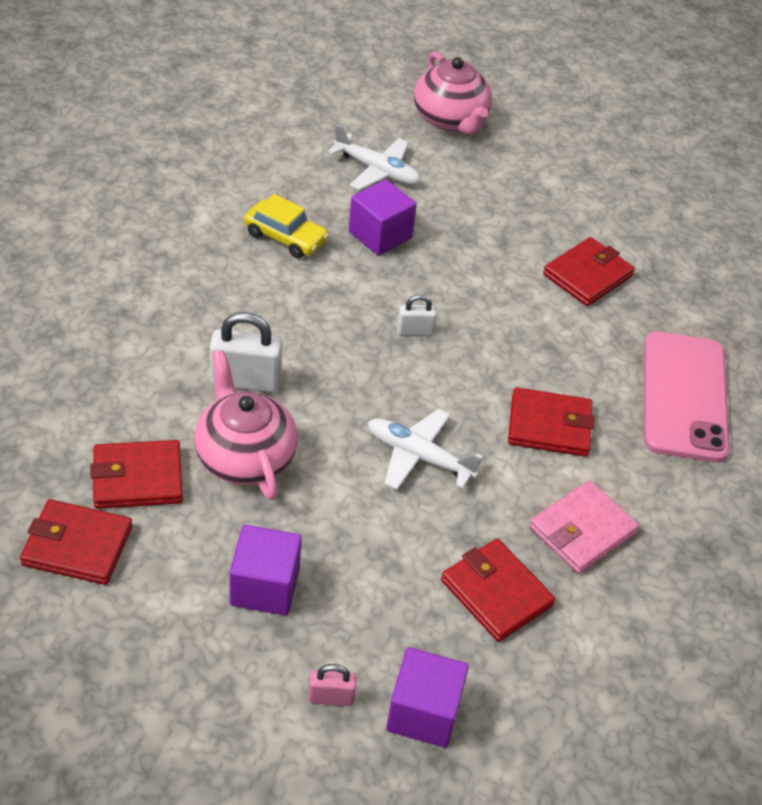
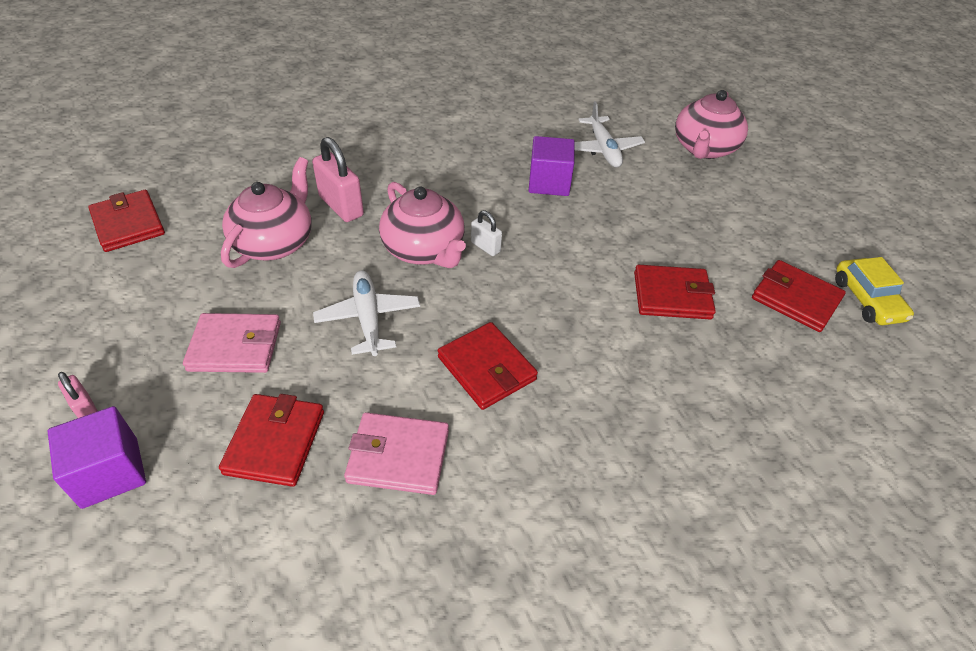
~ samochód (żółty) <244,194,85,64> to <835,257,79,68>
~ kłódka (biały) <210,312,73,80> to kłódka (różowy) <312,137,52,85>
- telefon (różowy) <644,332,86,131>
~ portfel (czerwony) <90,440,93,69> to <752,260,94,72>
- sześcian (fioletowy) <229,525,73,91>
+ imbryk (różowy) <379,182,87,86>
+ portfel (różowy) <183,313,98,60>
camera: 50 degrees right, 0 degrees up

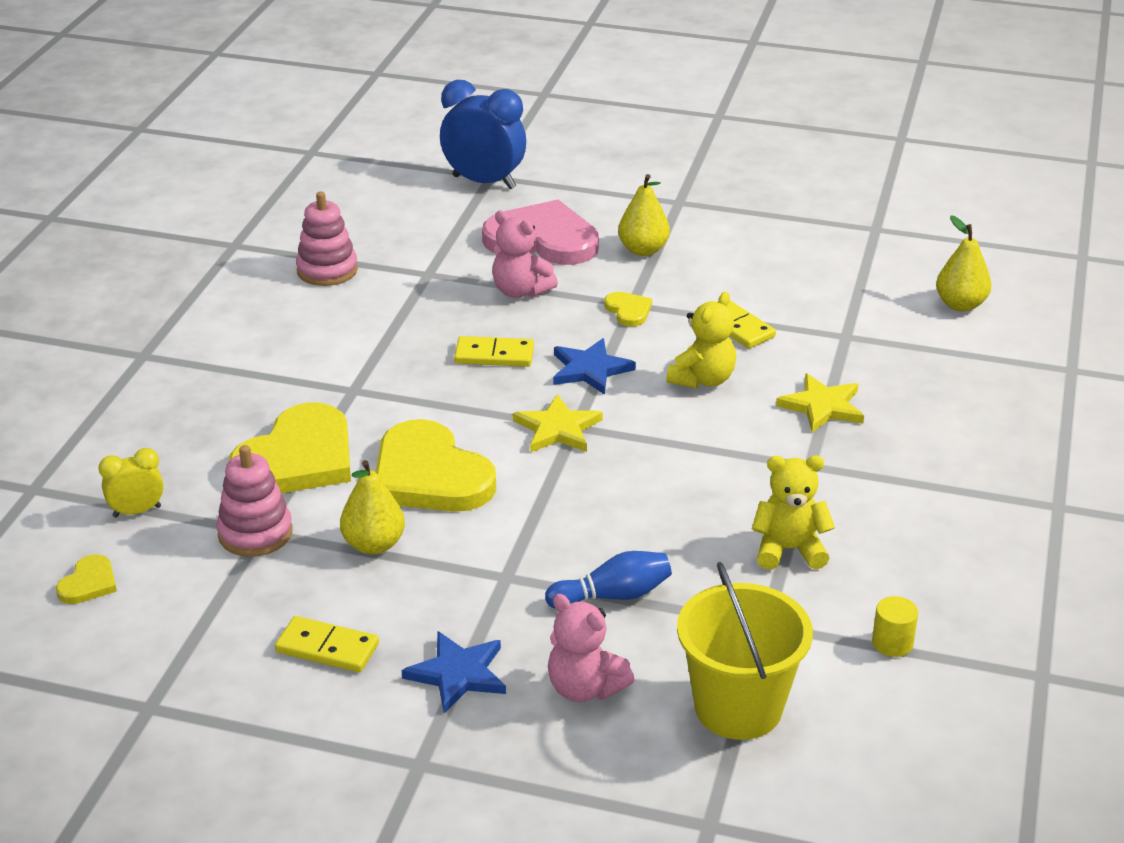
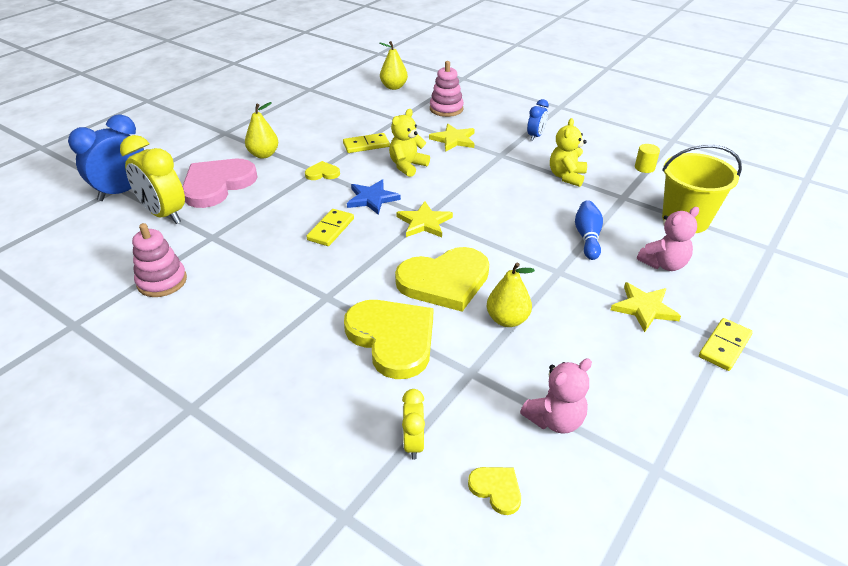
~ miś (różowy) <492,210,66,88> to <520,358,72,76>
~ miś (żółty) <666,292,70,96> = <389,109,41,68> 105 degrees counterclockwise
~ zabawka nakładanka (różowy) <216,445,77,112> to <430,61,34,56>
~ kostka domina (żółty) <275,616,104,56> to <699,318,54,53>
~ gwiazda (niebieski) <402,631,104,82> to gwiazda (żółty) <611,282,70,50>
+ budzik (niebieski) <527,99,22,42>
+ budzik (żółty) <120,135,65,89>
camera: 70 degrees left, 5 degrees up

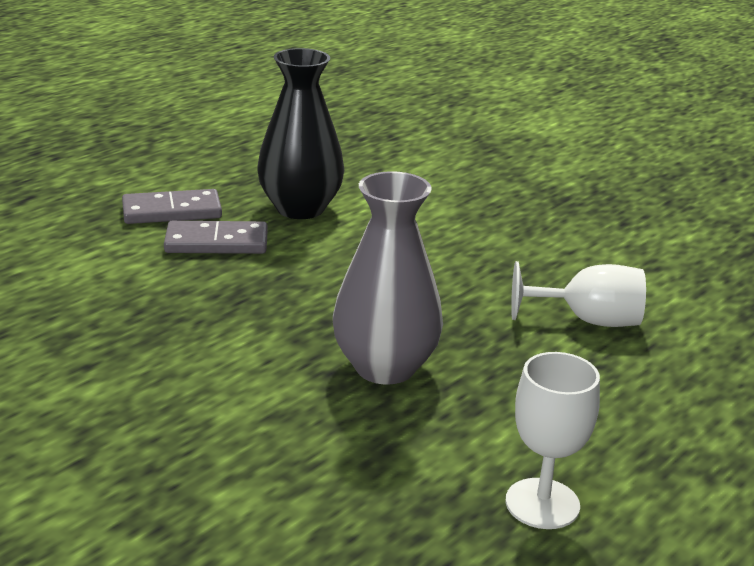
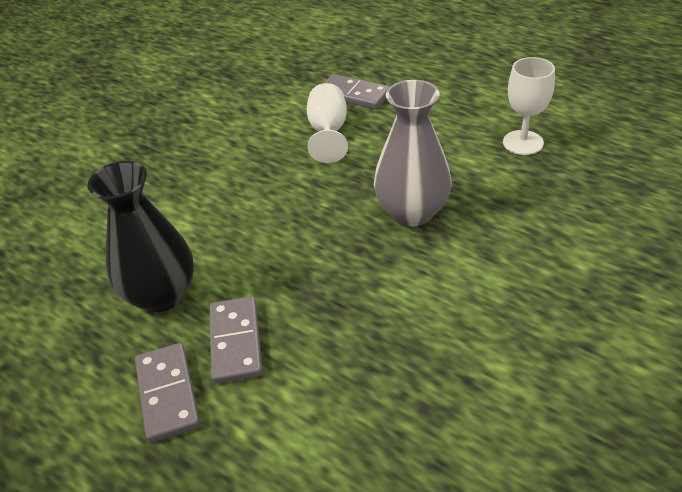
+ kostka domina (szary) <324,74,66,35>
camera: 90 degrees left, 15 degrees up

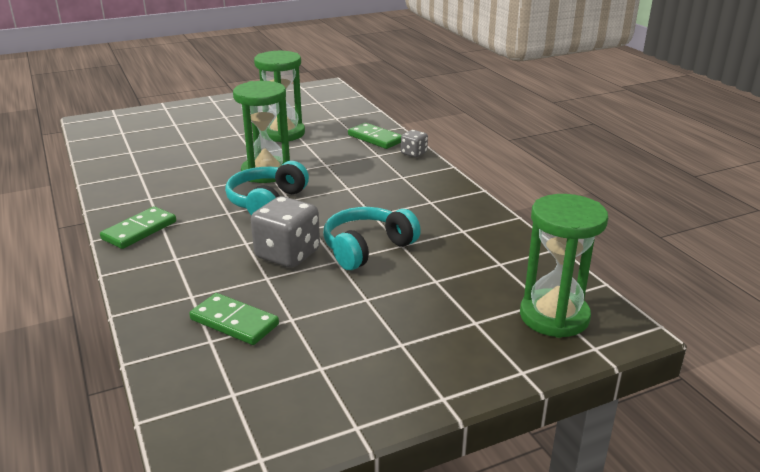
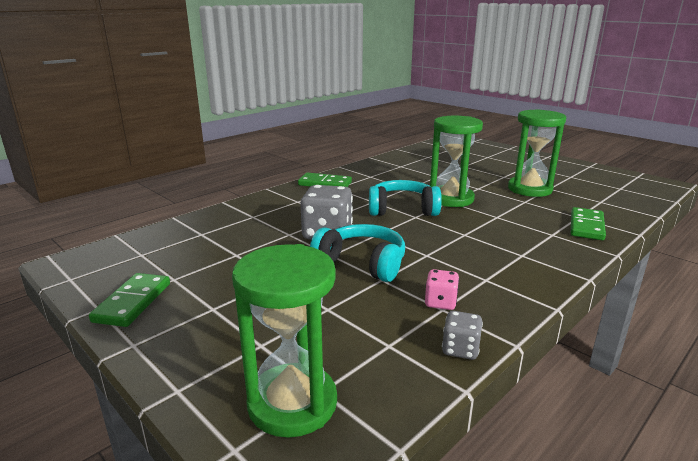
~ kostka do gry (szary) <401,130,27,27> to <442,311,41,49>
~ kostka domina (zielony) <189,293,90,52> to <89,273,81,54>
+ kostka do gry (różowy) <425,269,34,41>
camera: 70 degrees right, 5 degrees down

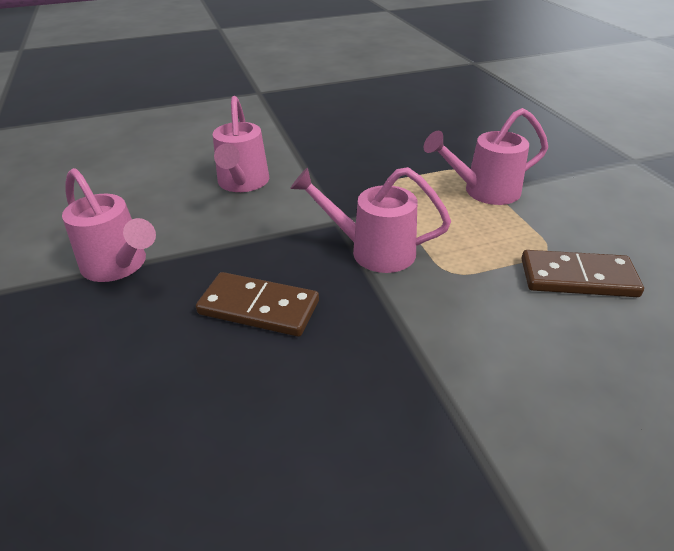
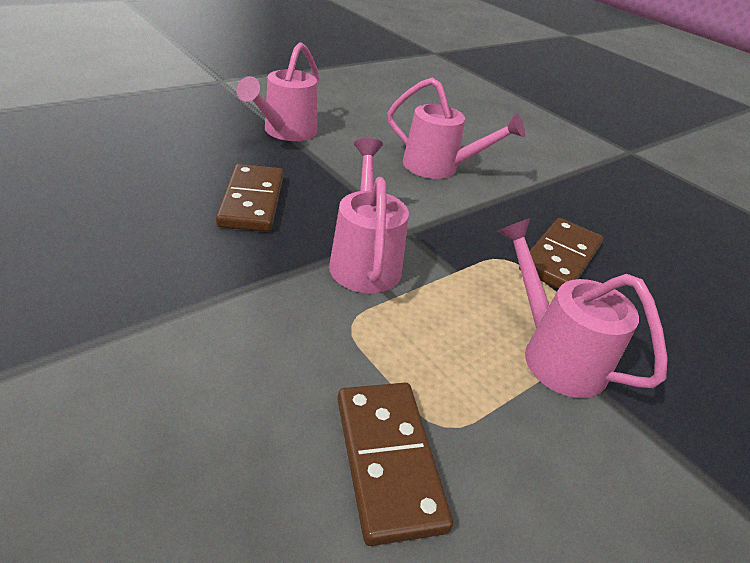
~ konewka (różowy) <213,96,56,96> = <387,77,138,102> 135 degrees counterclockwise
+ kostka domina (brązowy) <519,218,84,71>
camera: 65 degrees right, 0 degrees up

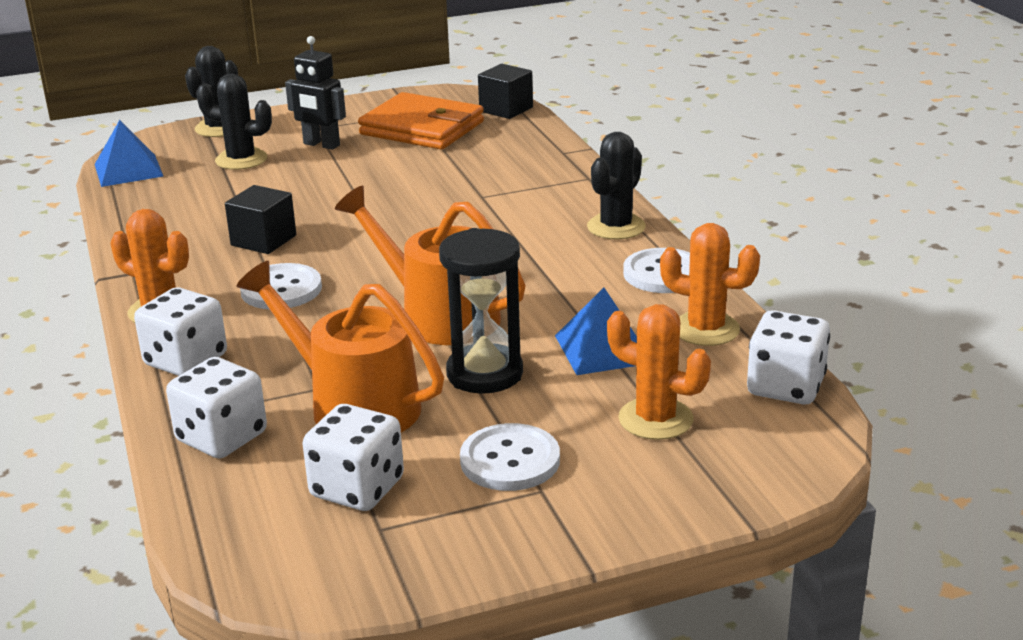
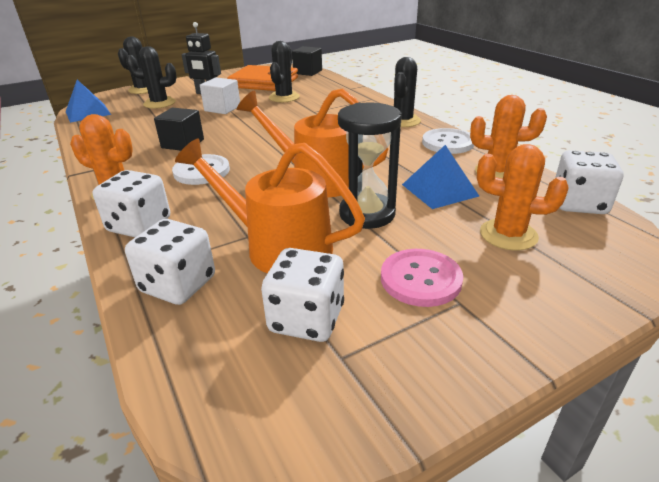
~ guzik (biały) <460,423,100,68> to guzik (różowy) <381,249,82,58>
+ kaktus (czarny) <269,41,31,61>
+ sześcian (biały) <200,77,40,37>
camera: 10 degrees left, 5 degrees up

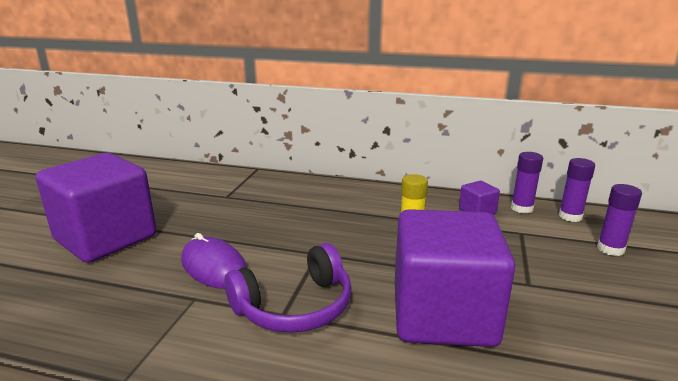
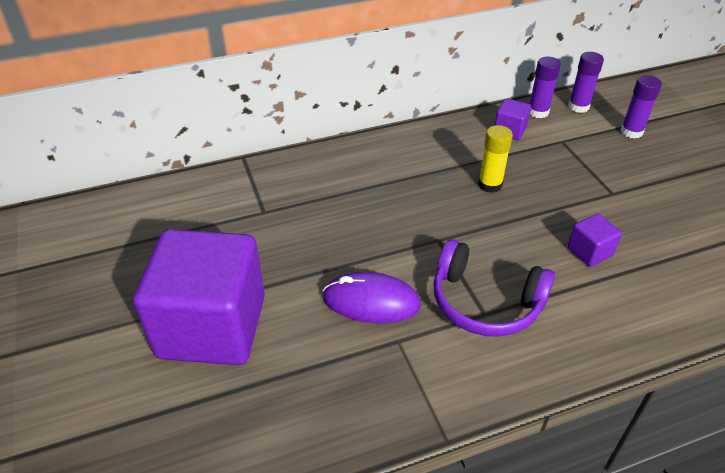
~ sześcian (fioletowy) <395,209,120,138> = <568,214,54,53> x0.41
~ słuchawki (fioletowy) <224,243,128,90> = <433,239,122,98> 90 degrees clockwise
camera: 35 degrees left, 20 degrees up

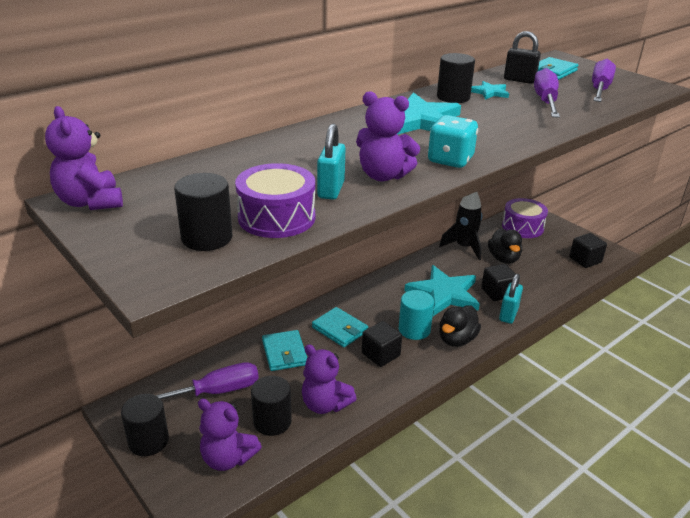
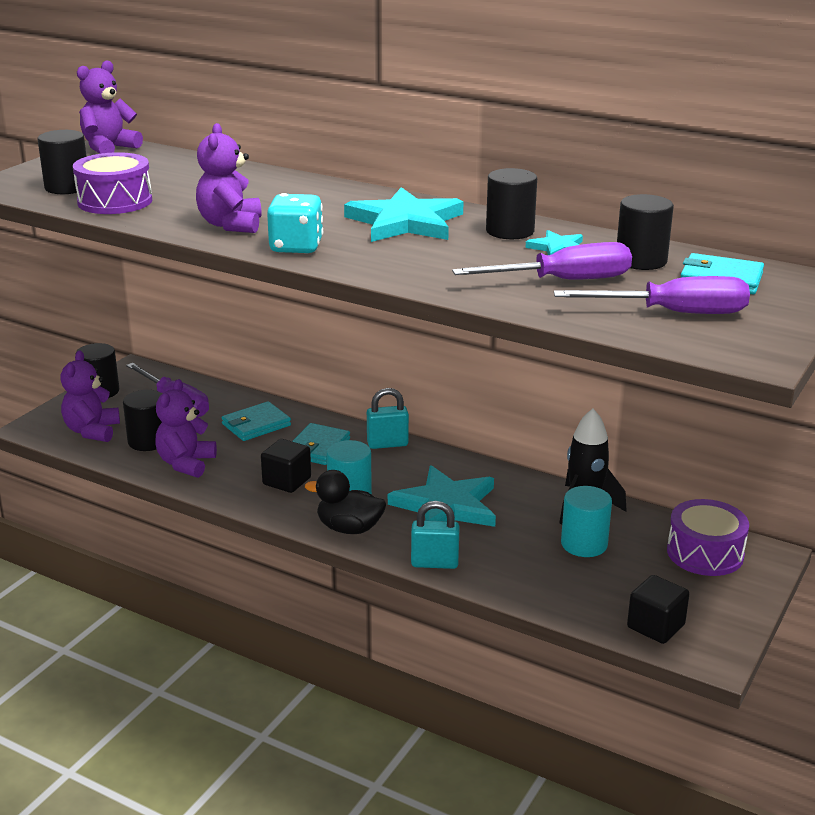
~ kłódka (czarny) <504,31,37,53> to walec (czarny) <617,194,57,76>
~ kłódka (turkusowy) <317,124,28,76> to <367,388,42,61>
~ kaczka (czarny) <488,228,34,36> to walec (turkusowy) <561,486,51,71>
- sześcian (czarny) <481,264,35,37>
camera: 70 degrees right, 5 degrees down

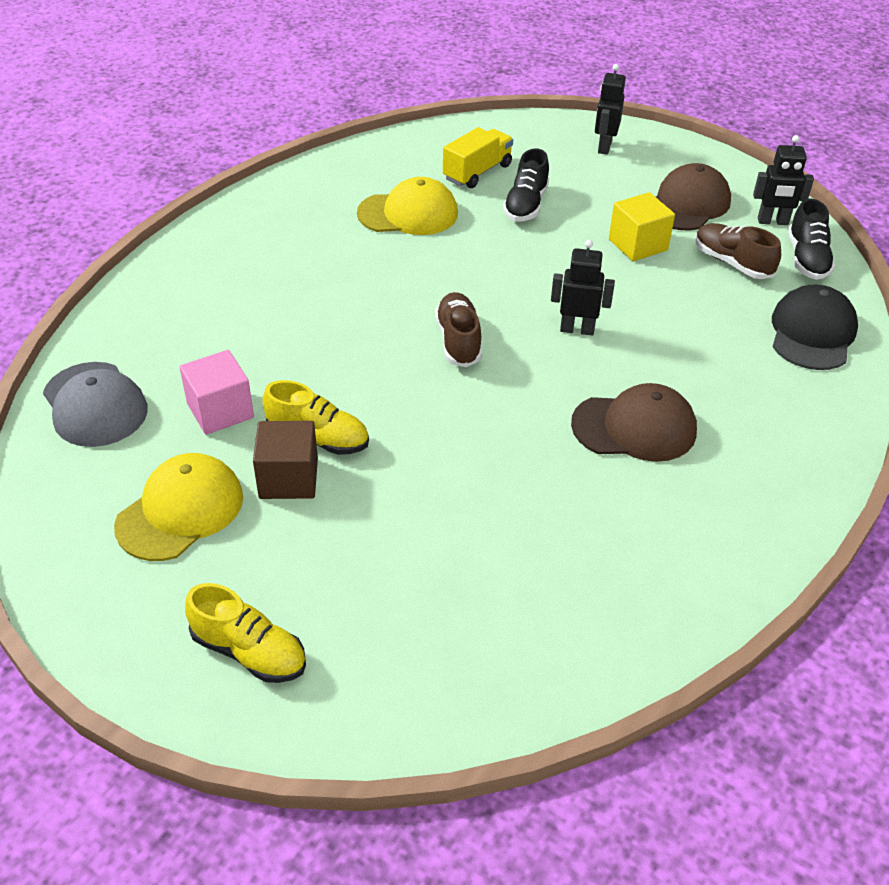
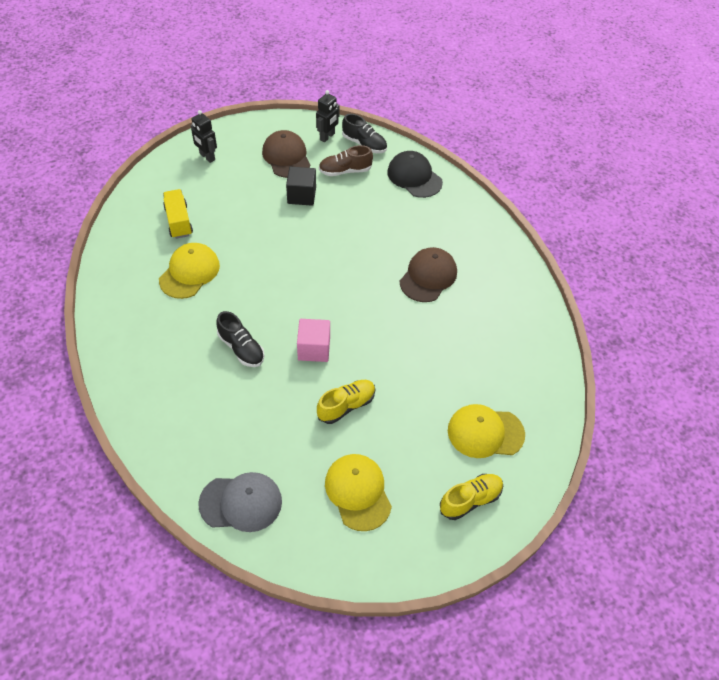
~ but (czarny) <503,148,46,73> to <216,311,48,56>
~ sześcian (żółty) <609,192,66,69> to sześcian (czarny) <286,166,30,40>
- robot (czarny) <551,240,64,96>
- but (brązowy) <435,292,47,75>
~ sześcian (różowy) <179,350,75,85> to <297,319,33,43>
- sześcian (brązowy) <253,421,65,78>
+ czapka (żółty) <448,404,77,54>
camera: 60 degrees left, 10 degrees up

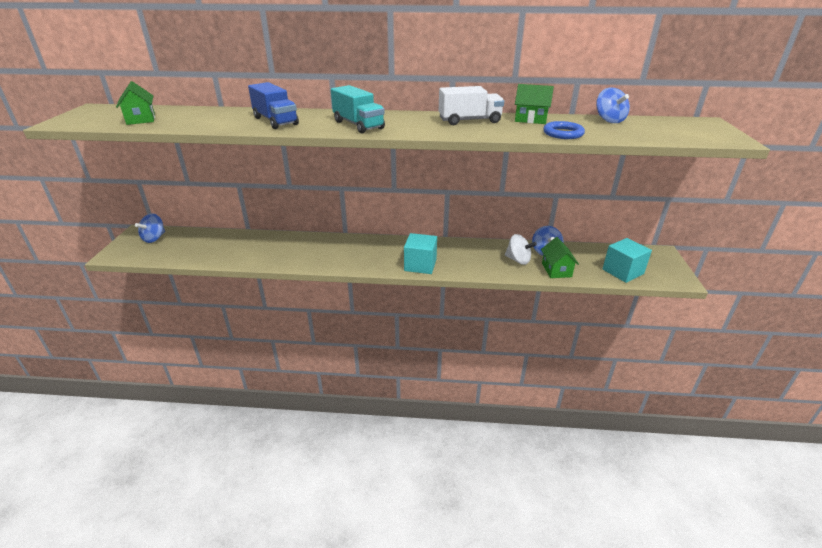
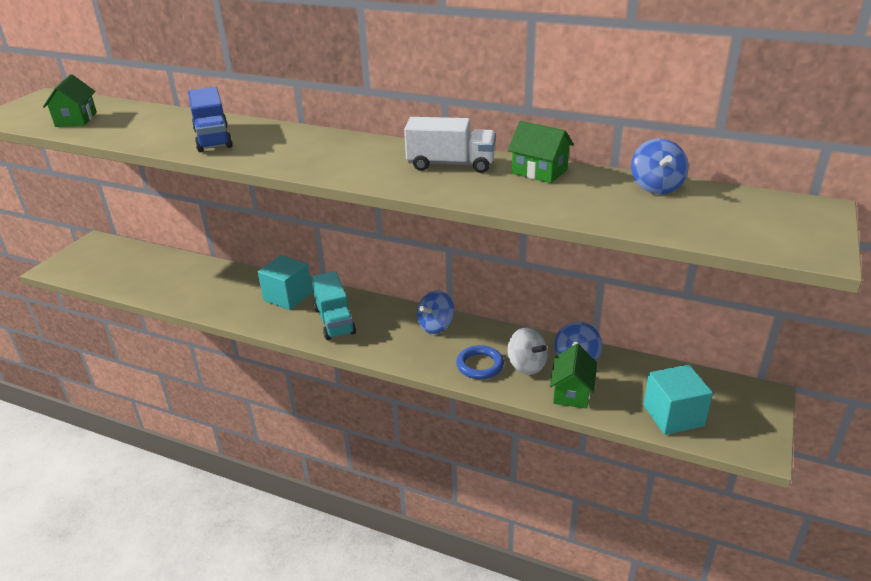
~ ciężarówka (turkusowy) <331,85,54,49> to <311,271,45,69>
~ pierścień (niebieski) <543,121,42,18> to <456,345,48,34>
~ bączek (niebieski) <135,213,30,30> to <417,290,37,44>
~ sześcian (turkusowy) <404,233,33,41> to <258,255,54,55>
camera: 20 degrees right, 0 degrees up

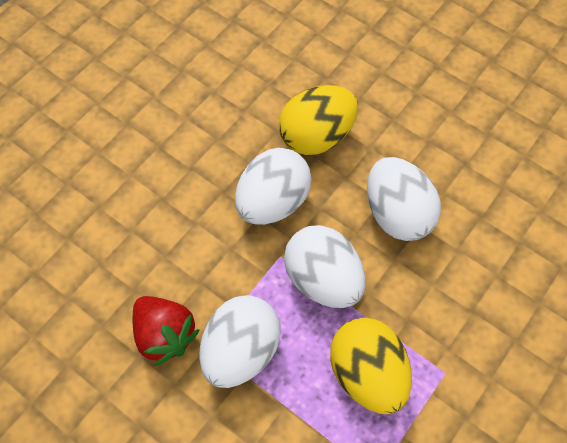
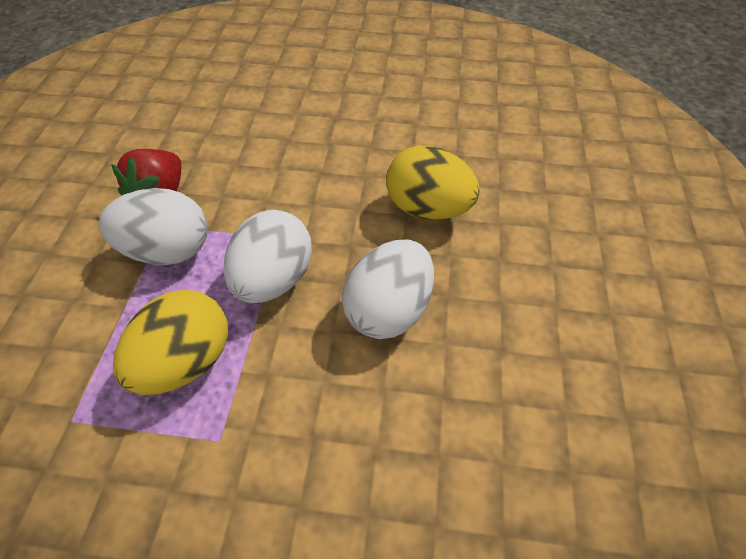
- jajko (biały) <235,148,77,77>
camera: 60 degrees right, 10 degrees down

